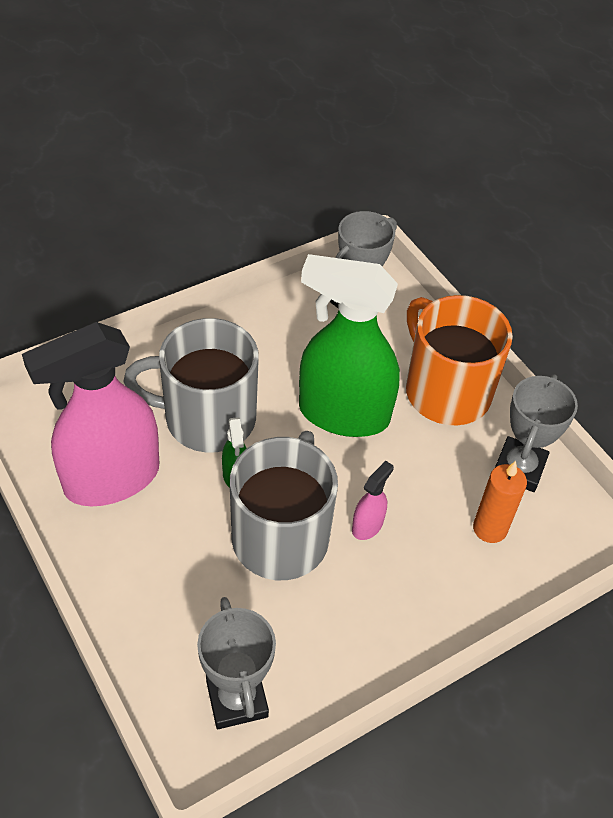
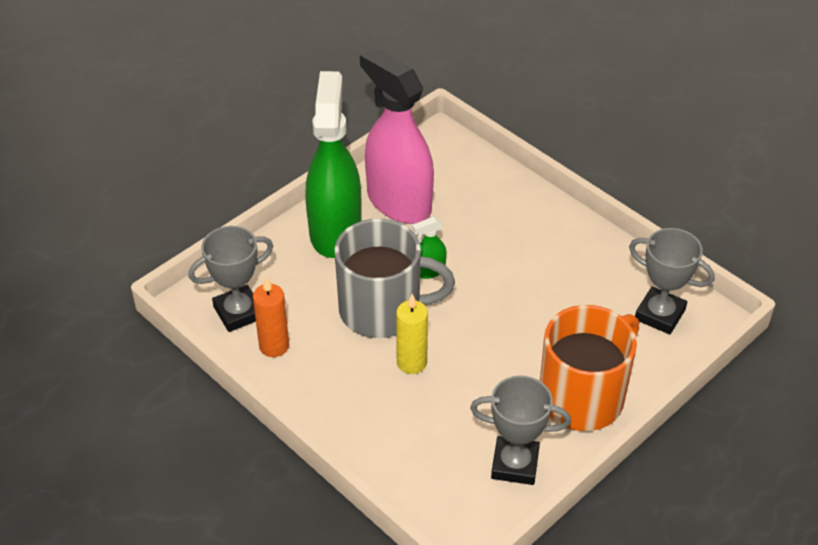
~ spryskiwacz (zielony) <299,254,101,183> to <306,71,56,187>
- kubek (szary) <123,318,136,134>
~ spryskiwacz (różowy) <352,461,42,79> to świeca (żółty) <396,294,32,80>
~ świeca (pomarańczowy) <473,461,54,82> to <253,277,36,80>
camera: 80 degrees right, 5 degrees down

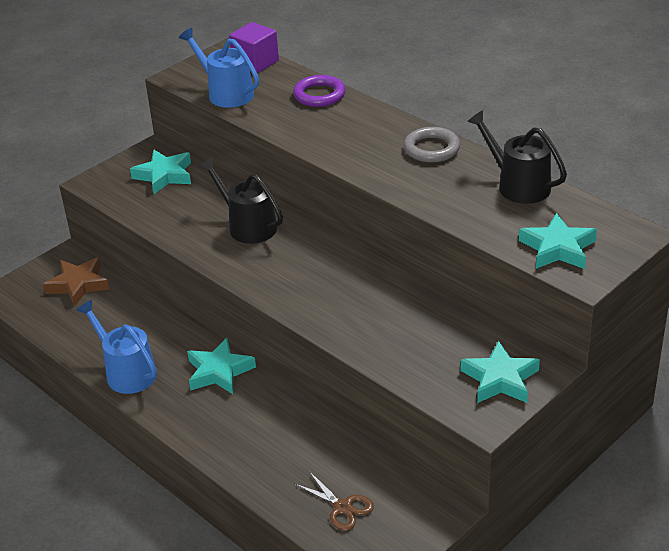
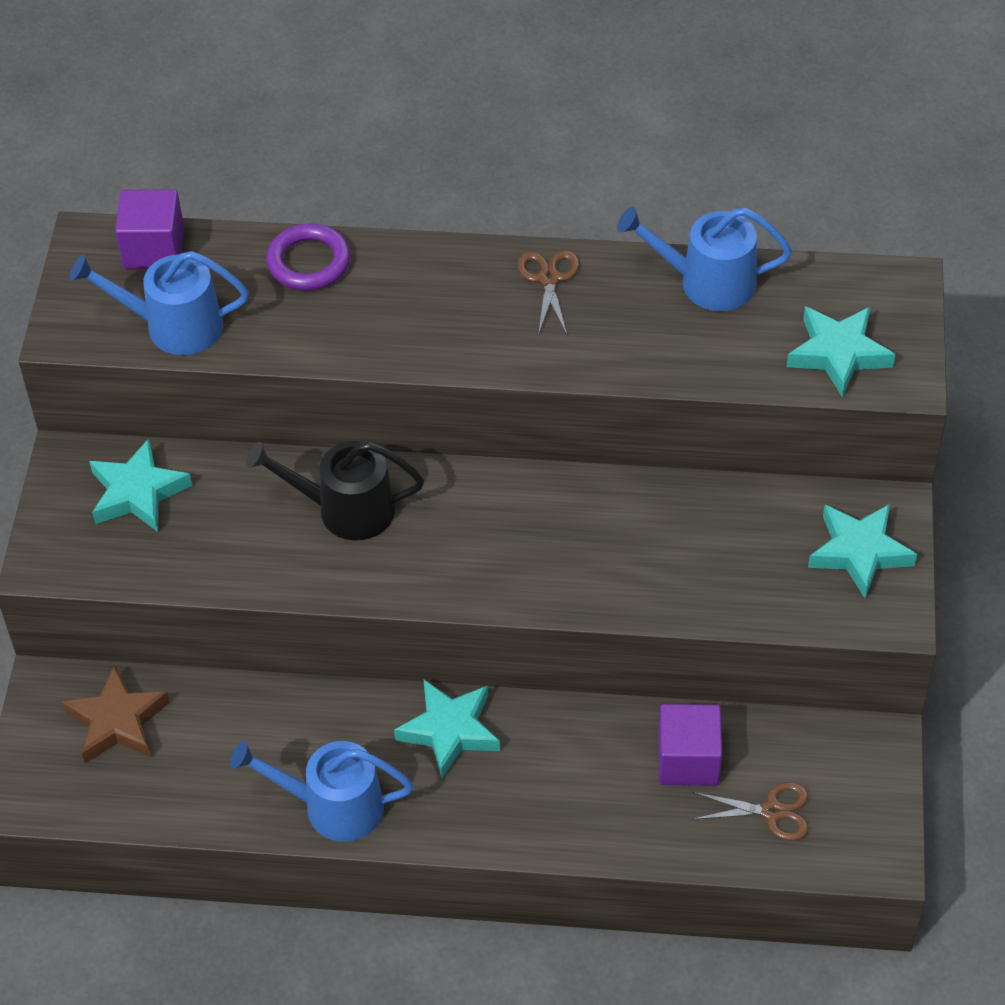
~ konewka (czarny) <467,110,100,94> to konewka (niebieski) <617,207,175,104>
~ pierścień (szary) <404,127,56,36> to nożyczki (brązowy) <517,251,63,84>
+ sześcian (fioletowy) <658,704,64,82>
camera: 40 degrees left, 15 degrees up

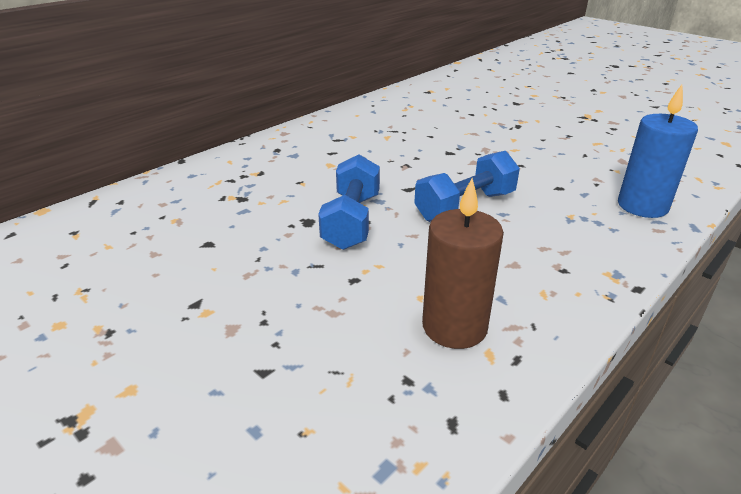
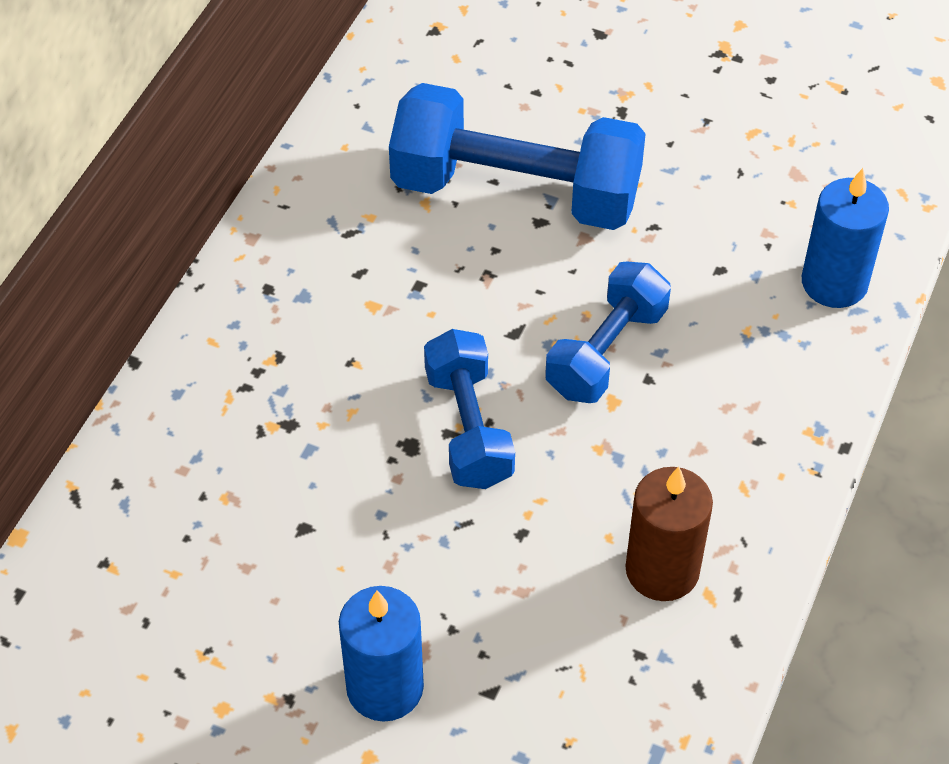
+ hantel (niebieski) <389,83,257,147>
+ świeca (niebieski) <339,586,85,136>
camera: 20 degrees left, 20 degrees up

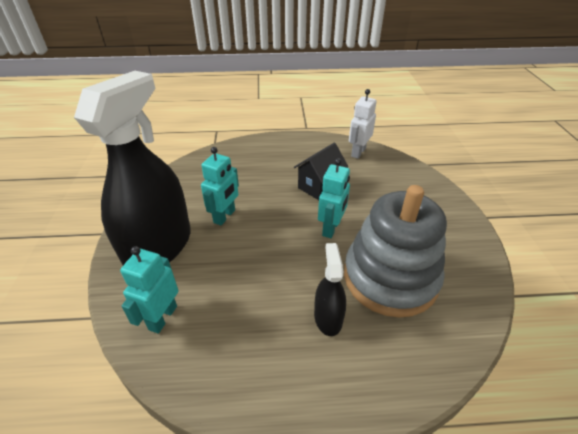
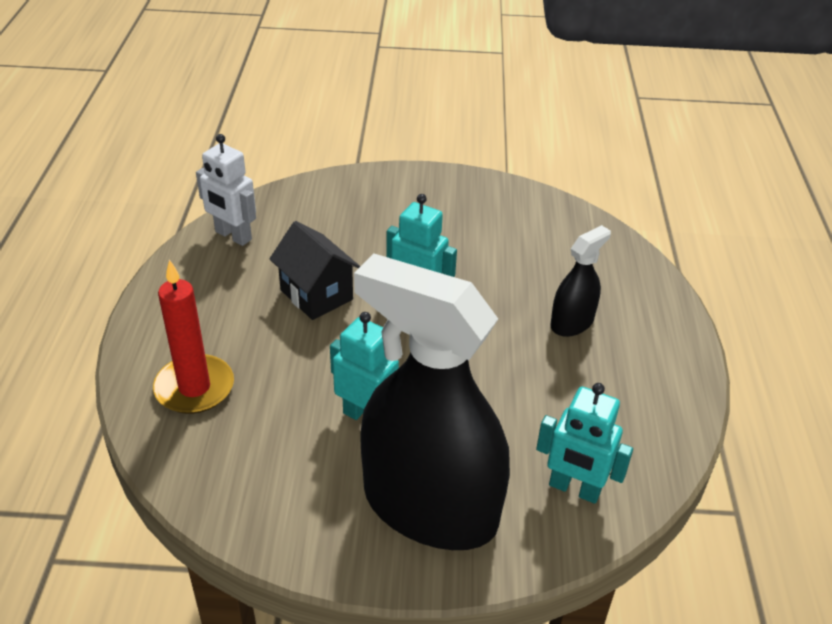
- zabawka nakładanka (szary) <344,185,103,133>
~ spryskiwacz (czarny) <314,243,32,93> = <550,225,61,112> 135 degrees clockwise
+ świeca (czerwony) <153,259,81,155>
camera: 85 degrees left, 0 degrees up

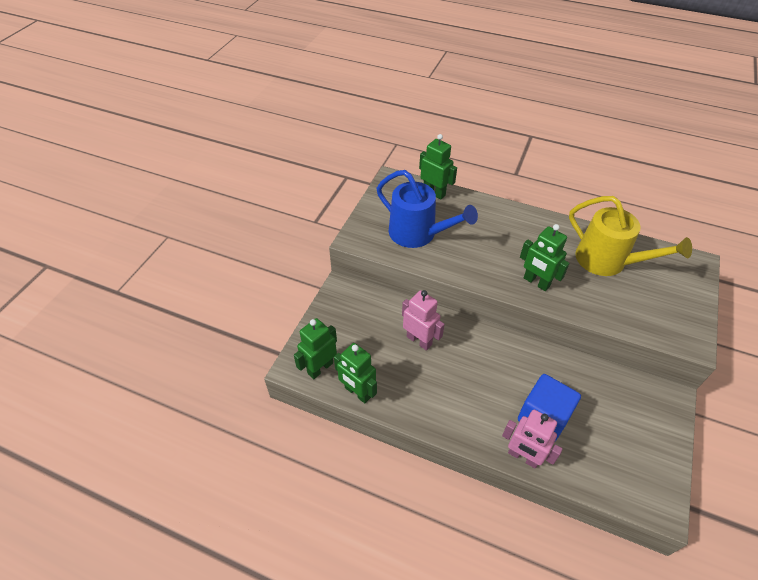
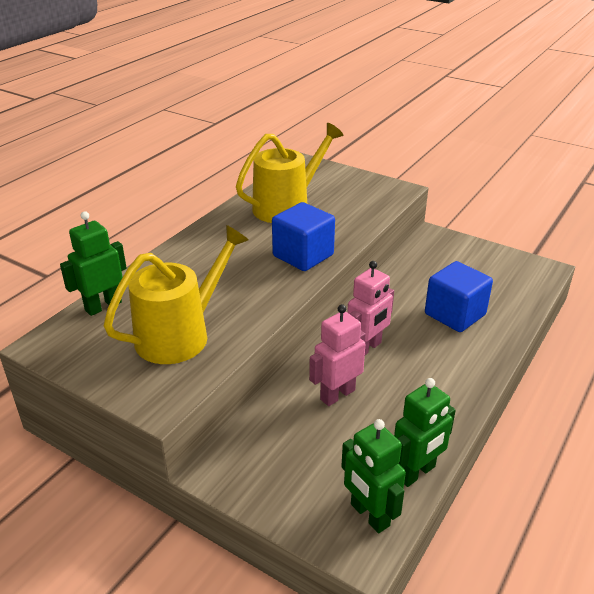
~ konewka (niebieski) <377,170,101,78> to konewka (żółty) <104,225,145,139>
~ robot (zielony) <520,224,50,67> to sześcian (niebieski) <272,202,63,69>
~ robot (różowy) <502,409,61,59> to <347,261,47,94>
camera: 80 degrees left, 15 degrees down

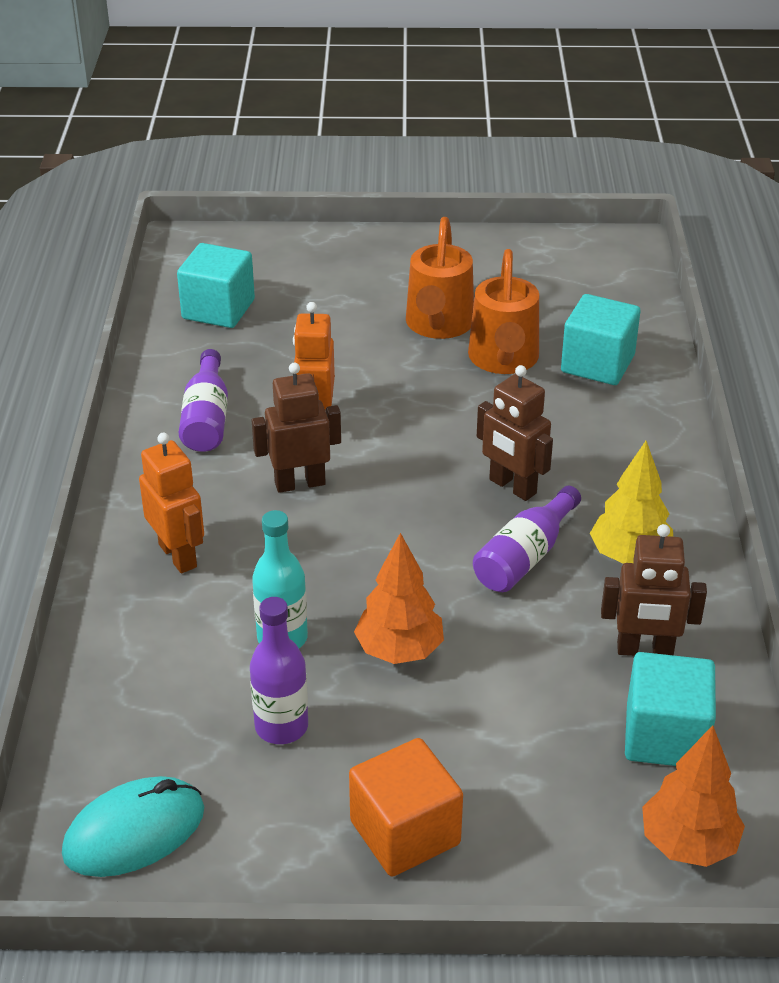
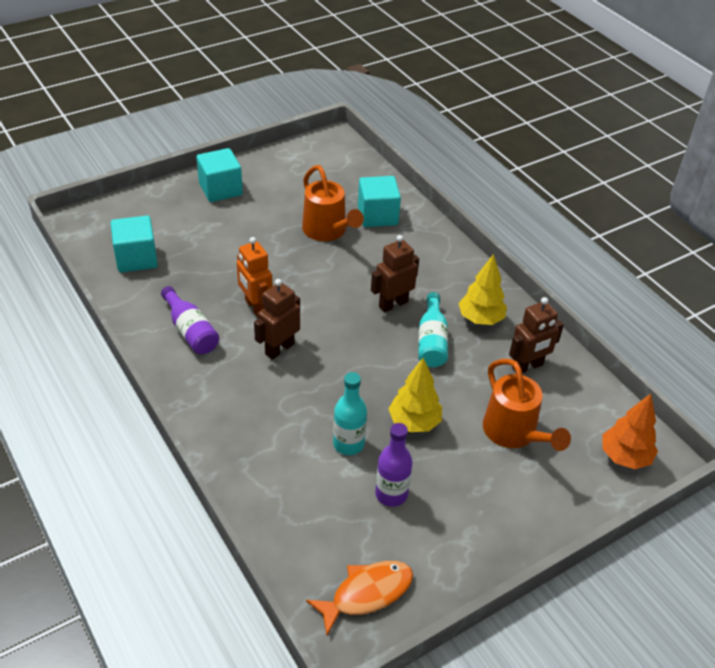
~ konewka (pomarańczowy) <406,217,68,122> to <483,359,88,92>
~ robot (brązowy) <477,365,76,136> = <371,235,48,77> 135 degrees clockwise
- robot (pomarańczowy) <139,433,65,140>
~ butelka (fioletowy) <473,486,108,106> to butelka (turkusowy) <418,292,30,75>
~ drzewko (pomarańczowy) <354,533,90,131> to drzewko (żółty) <389,357,53,75>
~ sześcian (turkusowy) <625,652,91,114> to <196,148,47,54>
- sześcian (pomarańczowy) <349,738,114,139>
~ myszka (turkusowy) <62,776,142,101> to ryba (pomarańczowy) <306,561,107,74>
camera: 35 degrees left, 5 degrees up

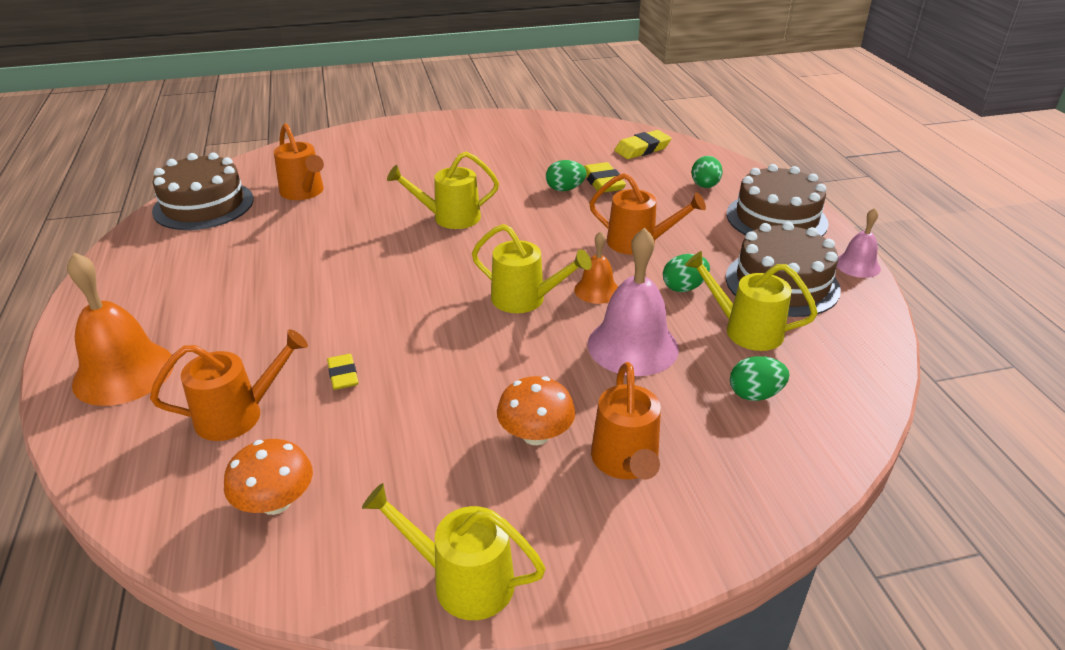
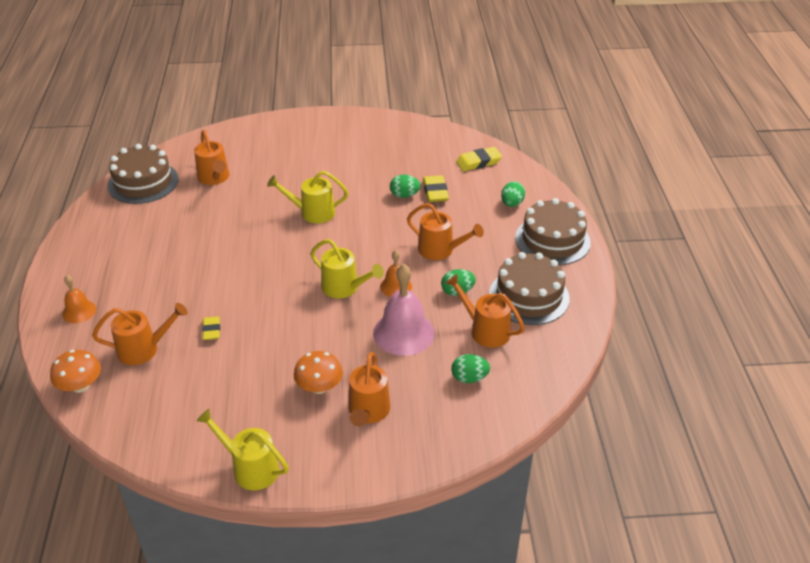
- dzwonek (różowy) <837,208,44,70>
~ konewka (żółty) <685,251,133,100> to konewka (pomarańczowy) <446,274,79,74>
~ dzwonek (pomarańczowy) <67,252,107,154> = <62,275,34,48> x0.55
~ grzyb (pomarańczowy) <224,439,89,76> to <50,350,51,43>
camera: 10 degrees right, 5 degrees up

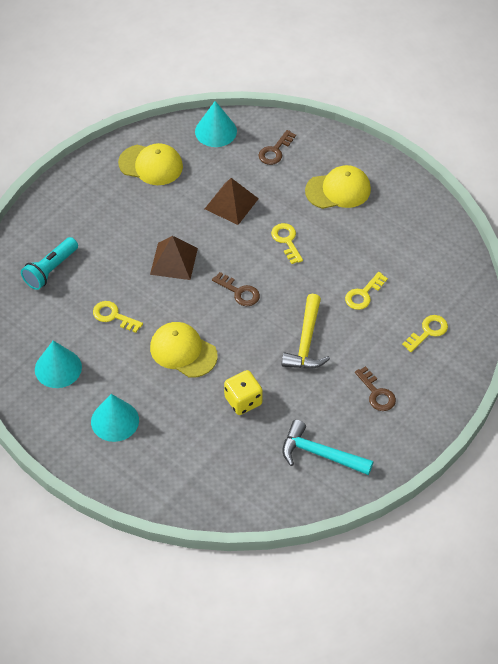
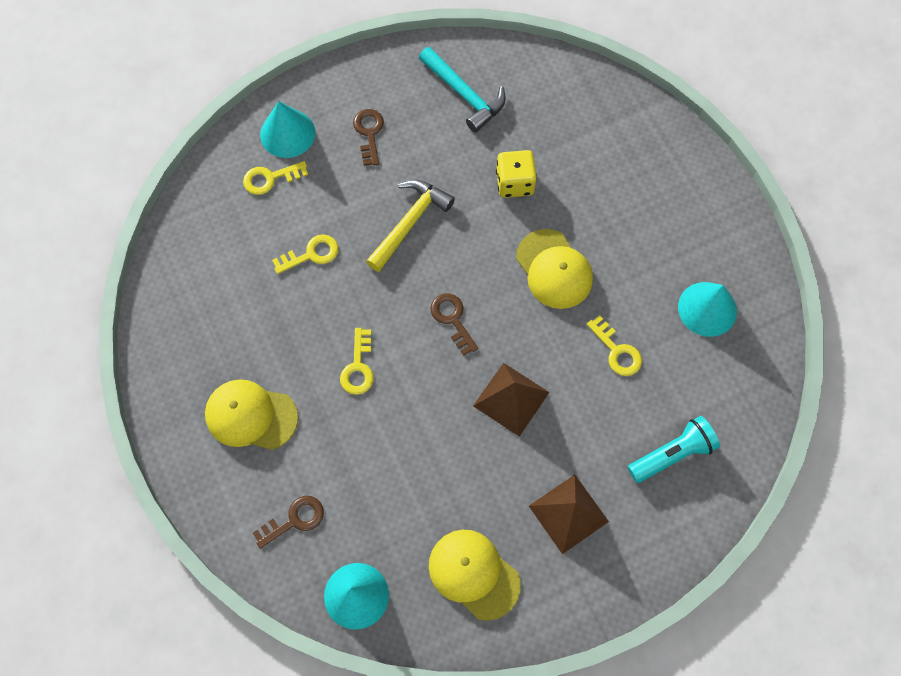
~ piramida (brązowy) <205,178,54,47> to <529,475,80,79>
~ stożek (turkusowy) <91,394,48,48> to <260,101,55,57>
camera: 155 degrees left, 15 degrees up

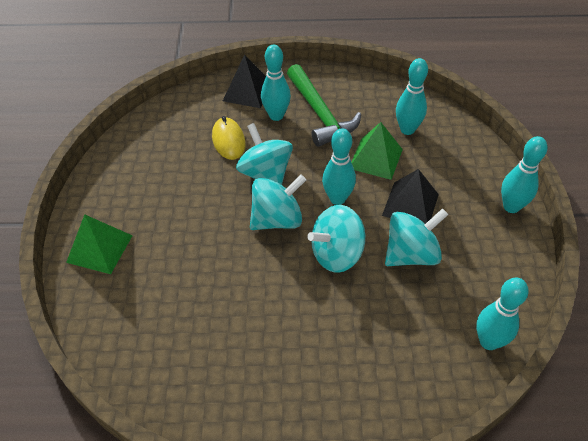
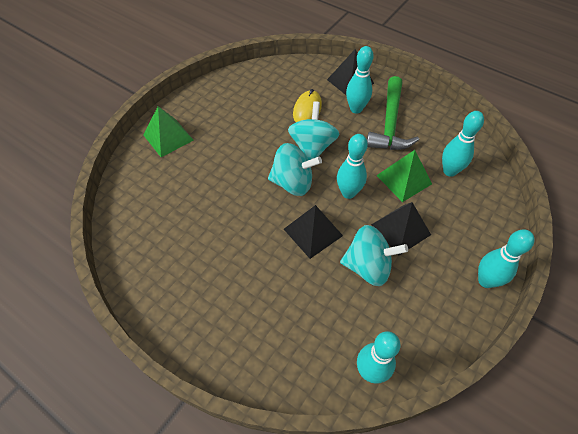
~ bączek (turkusowy) <307,205,58,68> to piramida (czarny) <284,205,59,54>
camera: 35 degrees right, 5 degrees up

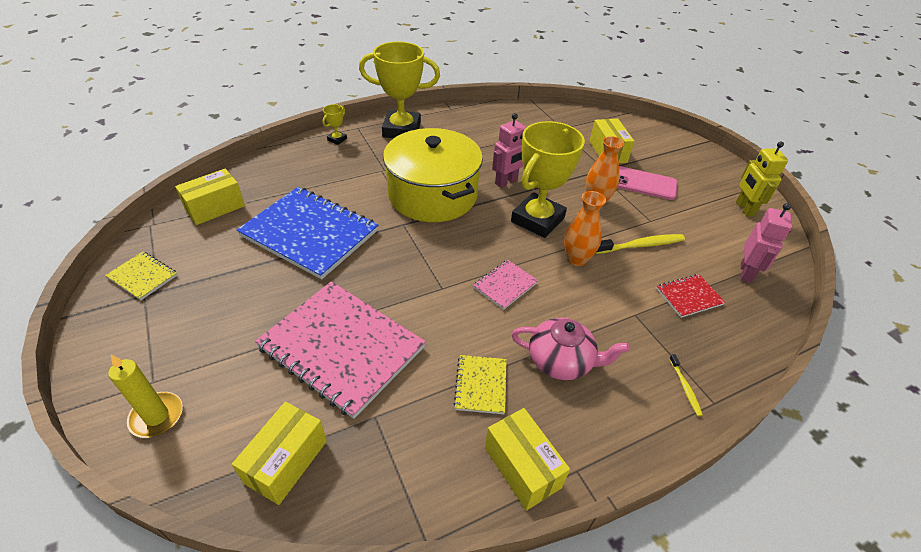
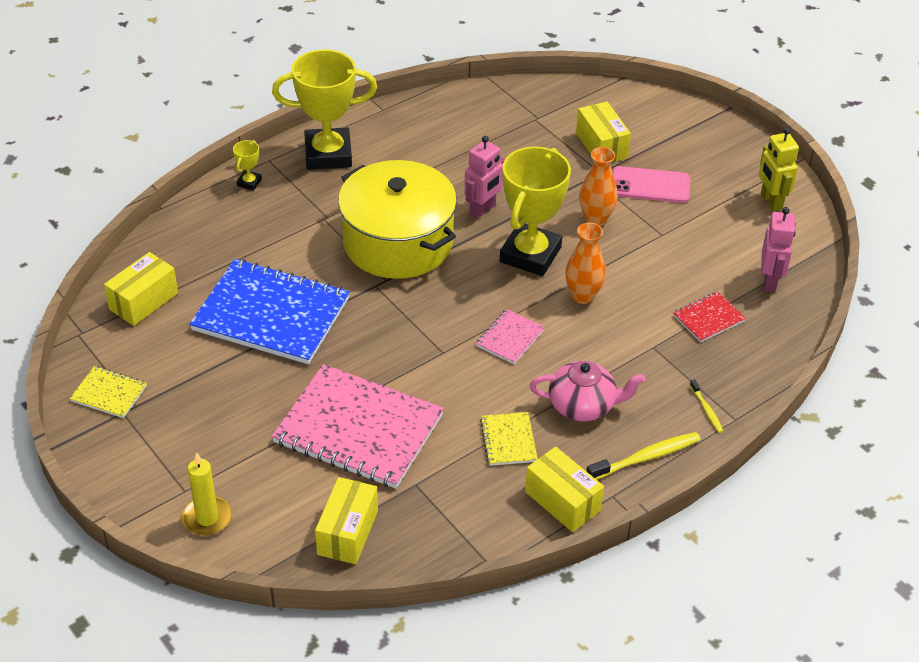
~ szczoteczka do zębów (żółty) <595,234,90,20> to <586,432,115,48>
camera: 10 degrees left, 0 degrees up

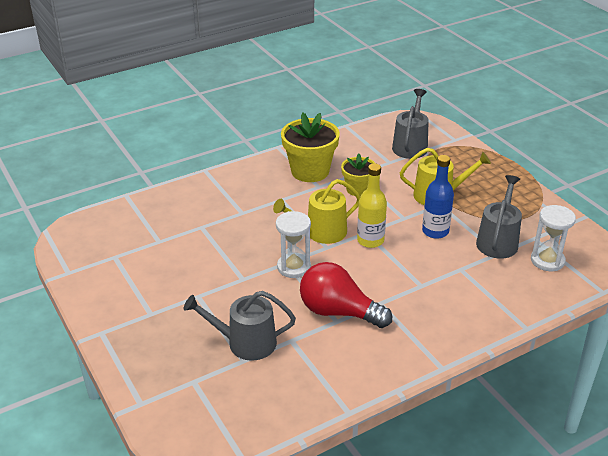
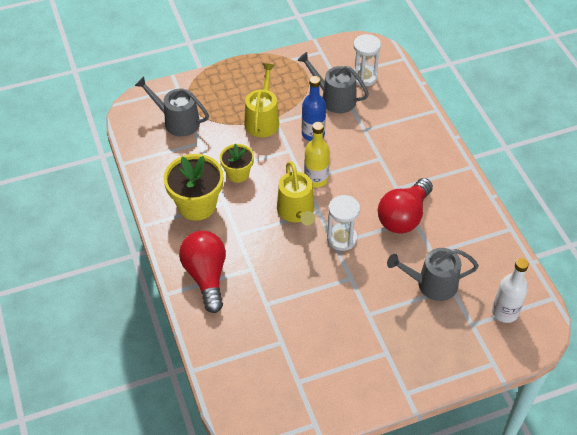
~ konewka (szary) <184,291,112,70> = <387,248,92,53> 75 degrees clockwise
+ żarówka (czerwony) <179,231,47,82>
+ butelka (biały) <492,258,37,65>
camera: 80 degrees left, 15 degrees up

